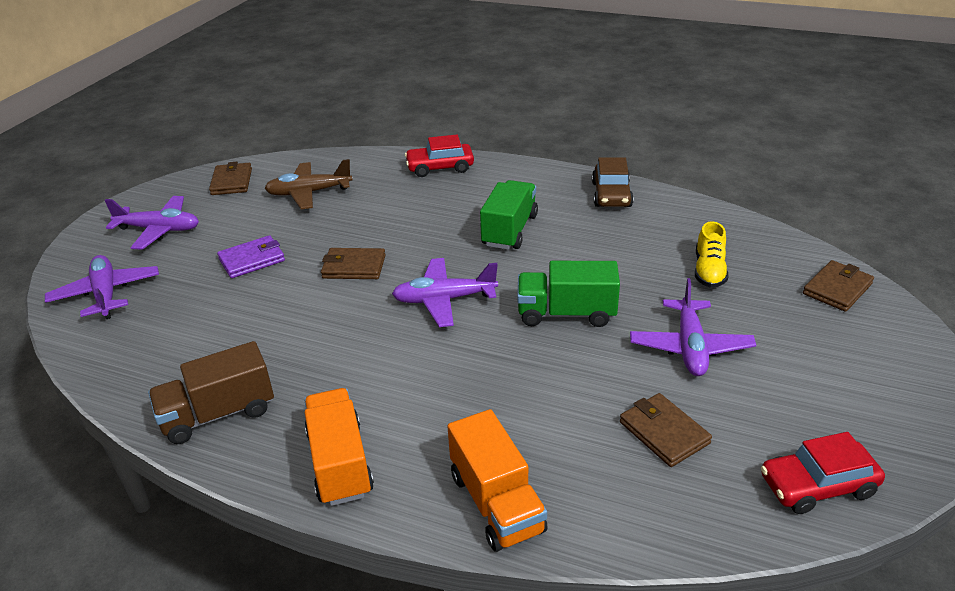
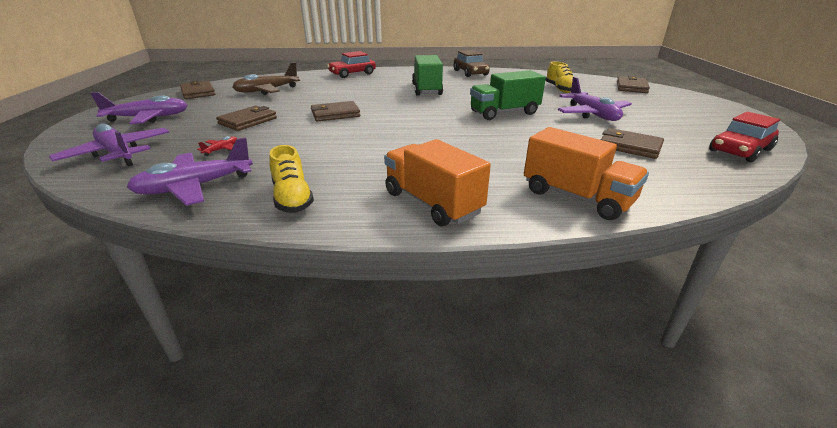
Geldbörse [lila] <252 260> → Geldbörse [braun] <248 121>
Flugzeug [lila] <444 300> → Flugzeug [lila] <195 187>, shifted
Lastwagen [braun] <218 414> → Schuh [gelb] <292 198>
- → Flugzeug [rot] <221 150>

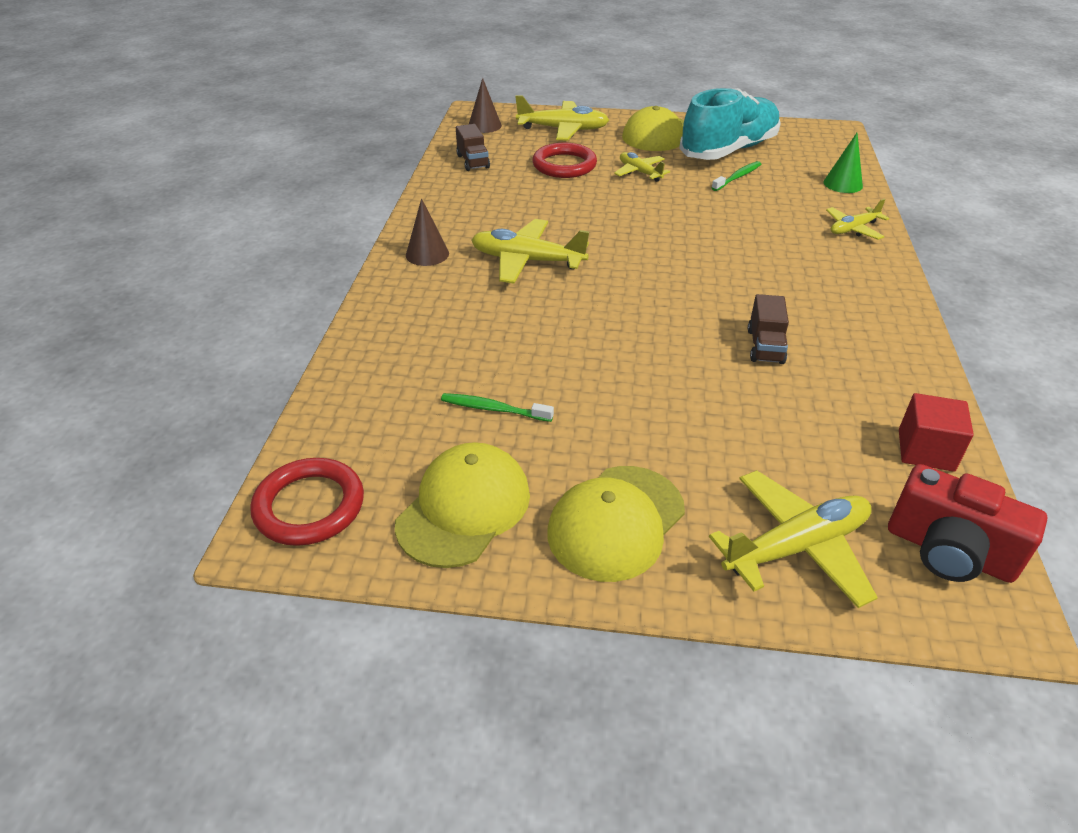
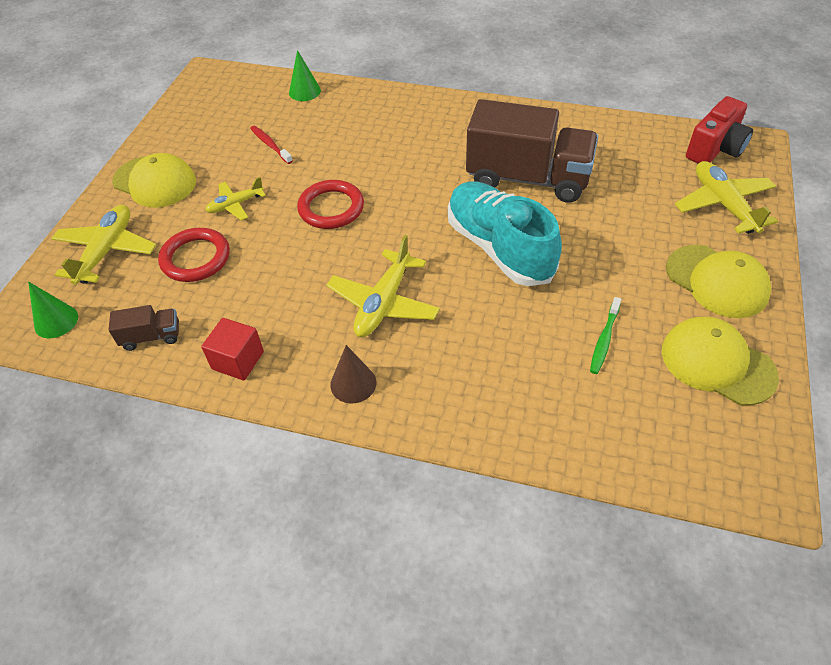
Kegel [braun] <484 126> → Kegel [grün] <56 321>
Schuh [türkis] <728 150> → Schuh [türkis] <499 248>, shifted
Zahnbürste [grün] <737 177> → Zahnbürste [rot] <270 145>
Flugzeug [gelb] <853 229> → -
Lastwagen [braun] <765 346> → Lastwagen [braun] <528 178>, x2.36
Kubus [rot] <926 450> → Kubus [rot] <238 360>, shifted
Ring [rot] <309 506> → Ring [rot] <331 208>, shifted

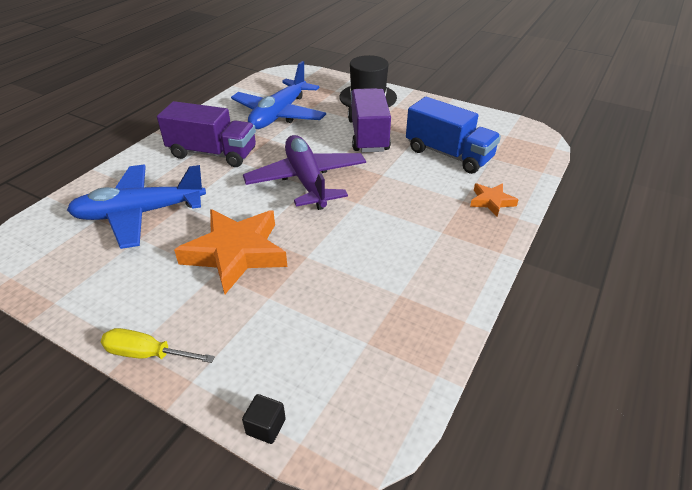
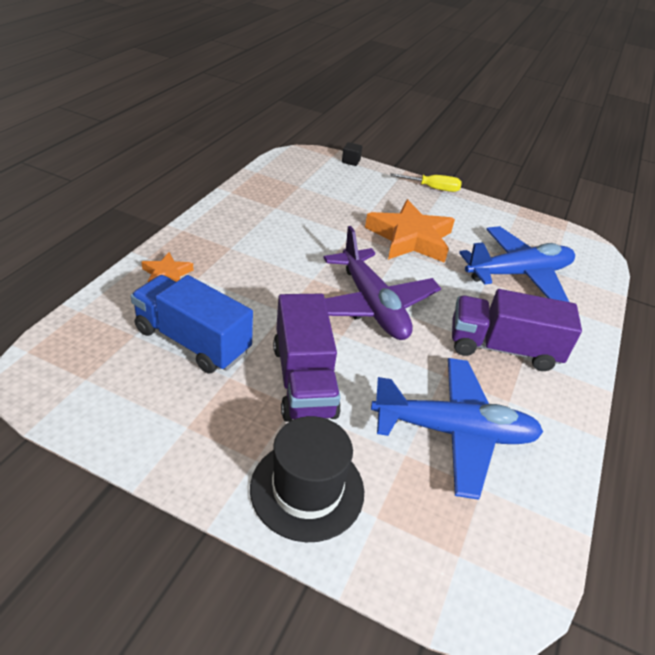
Flugzeug [blau] <279 114> → Flugzeug [blau] <454 432>, 75 degrees clockwise

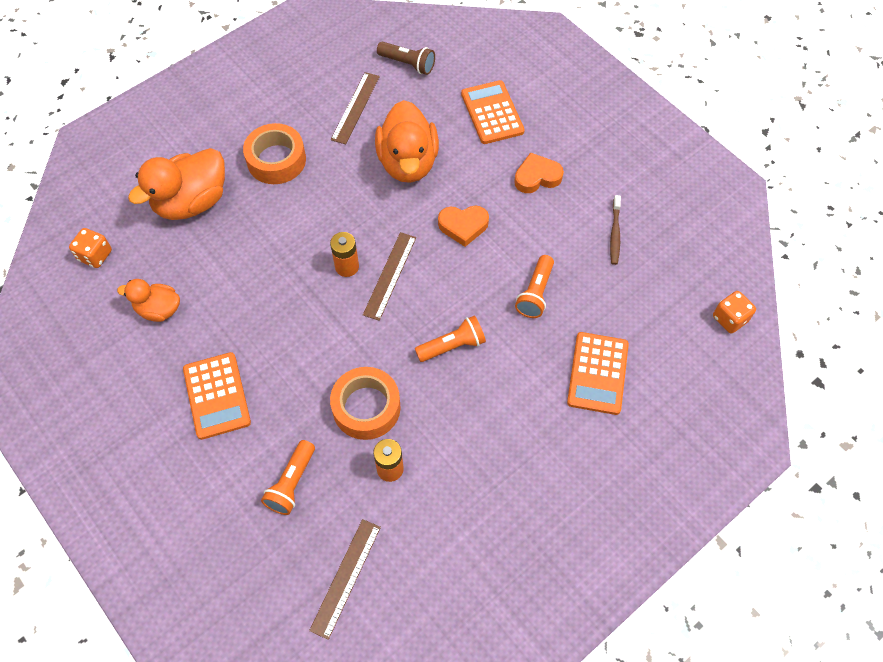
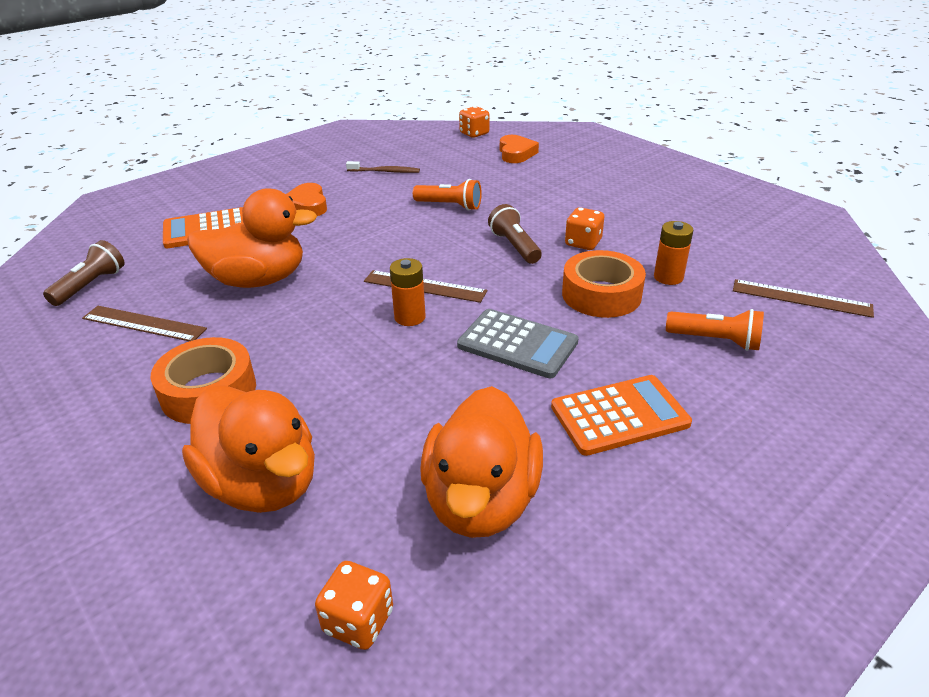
Herz [orange] <463 226> → Herz [orange] <516 153>, shifted
Ente [orange] <159 310> → Ente [orange] <481 500>, x1.76
Taschenlampe [orange] <452 346> → Taschenlampe [braun] <515 246>
Taschenrechner [orange] <597 373> → -
- → Spielwürfel [orange] <583 243>
- → Taschenrechner [grau] <517 344>

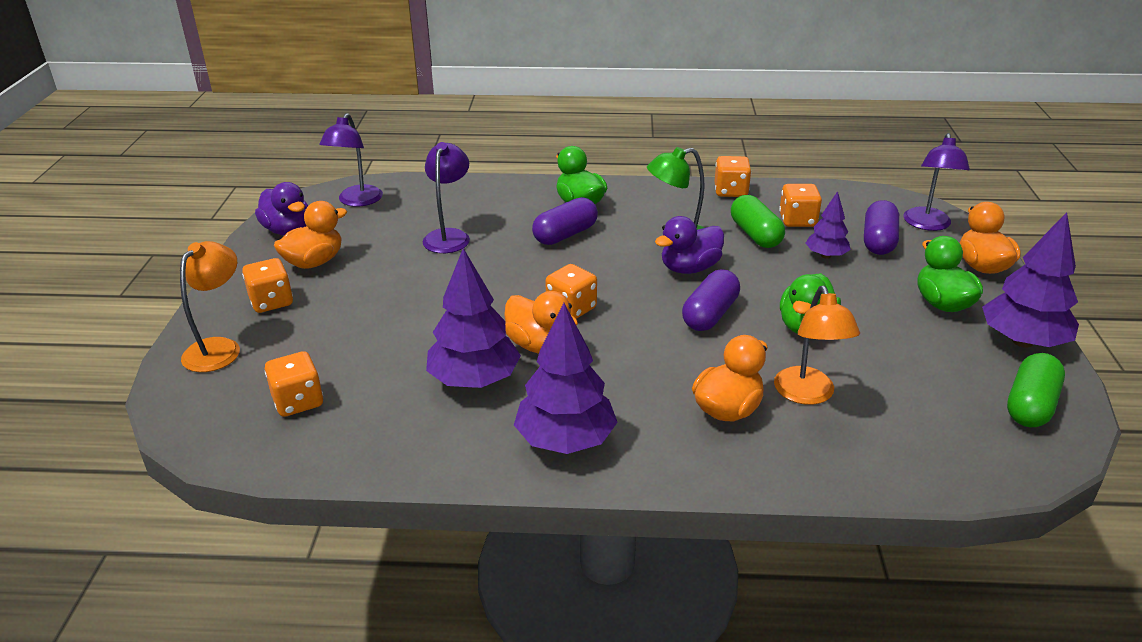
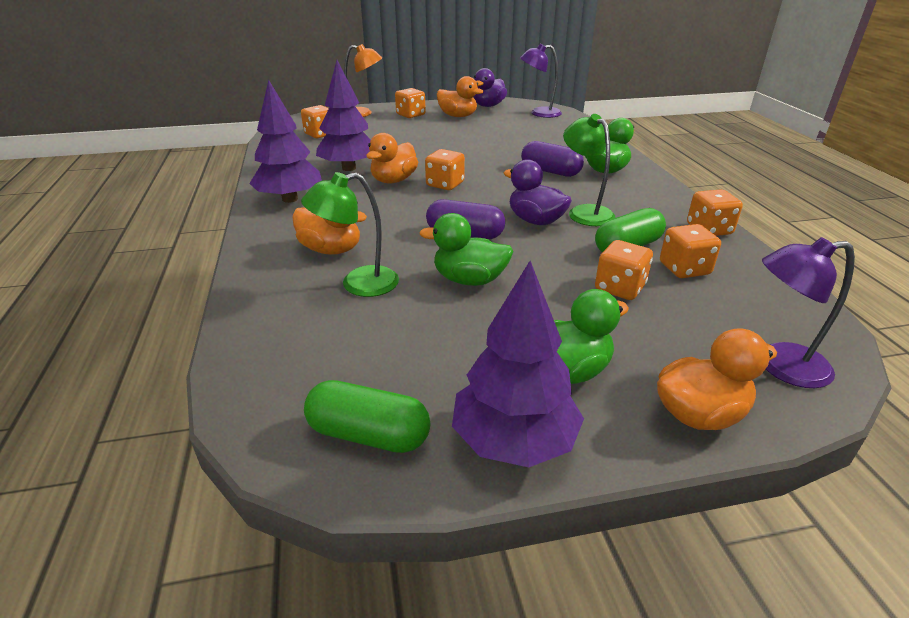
Lampe [lila] <449 236> → -
Baum [lila] <826 255> → Spielwürfel [orange] <619 288>
Kapsel [lila] <878 241> → -
Lampe [orange] <808 395> → Lampe [grün] <358 284>

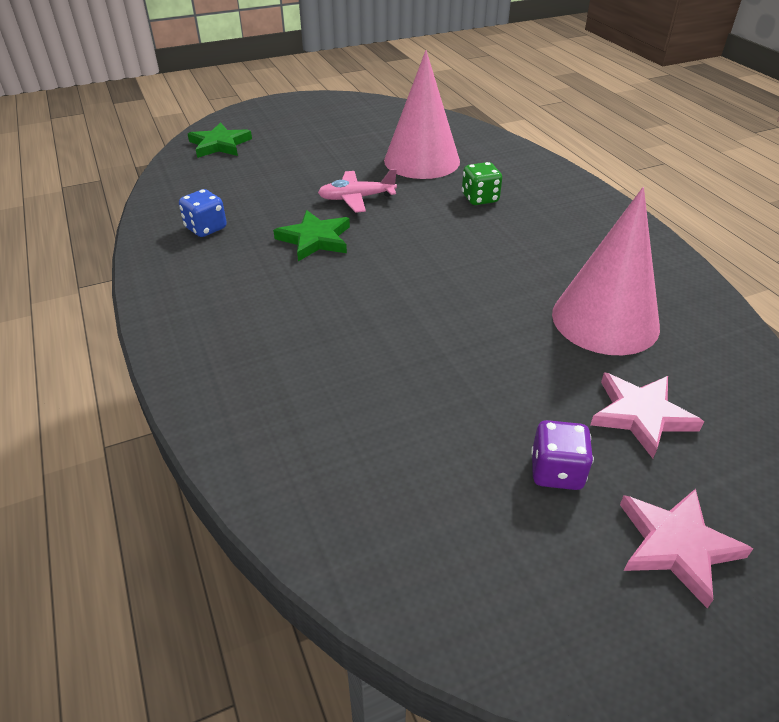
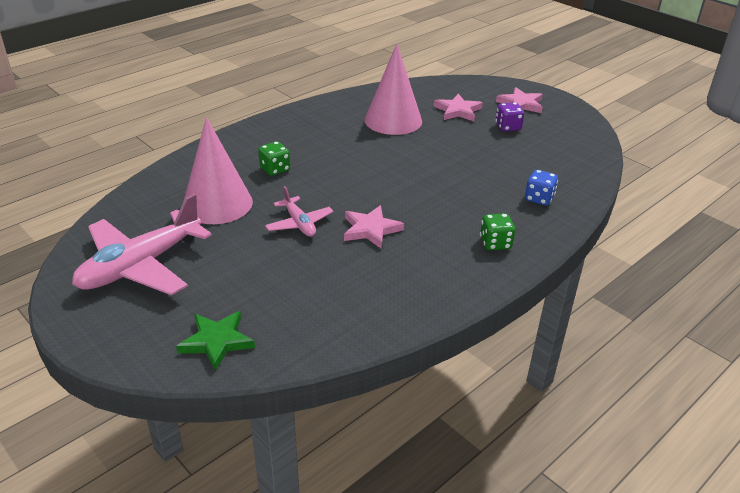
Spielwürfel [blau] <206 228> → Spielwürfel [blau] <539 198>, shifted
Stern [grün] <315 239> → Stern [rosa] <371 229>
- → Flugzeug [rosa] <141 266>
- → Spielwürfel [grün] <495 243>

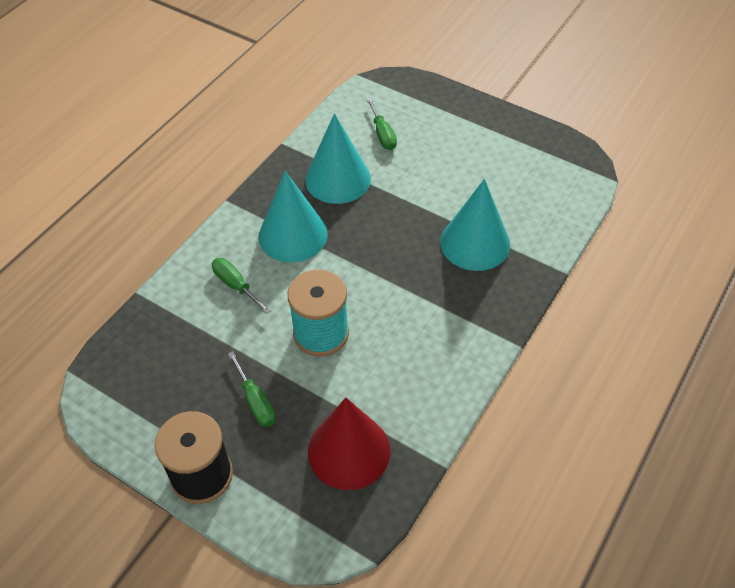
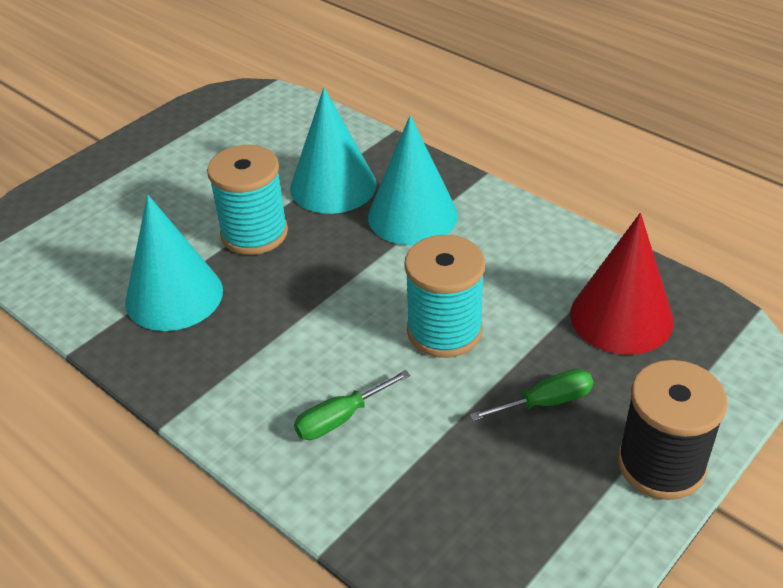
Schraubenzieher [grün] <382 134> → -
Kegel [türkis] <293 235> → Kegel [türkis] <412 215>, shifted
- → Garnrolle [türkis] <254 233>

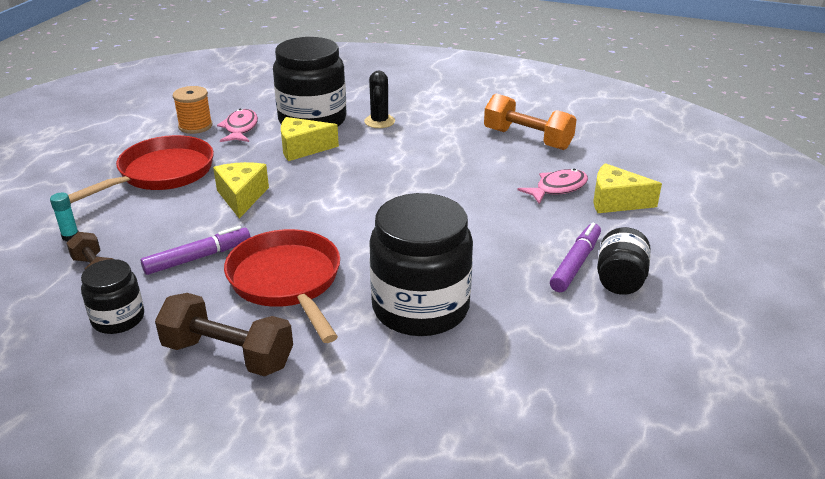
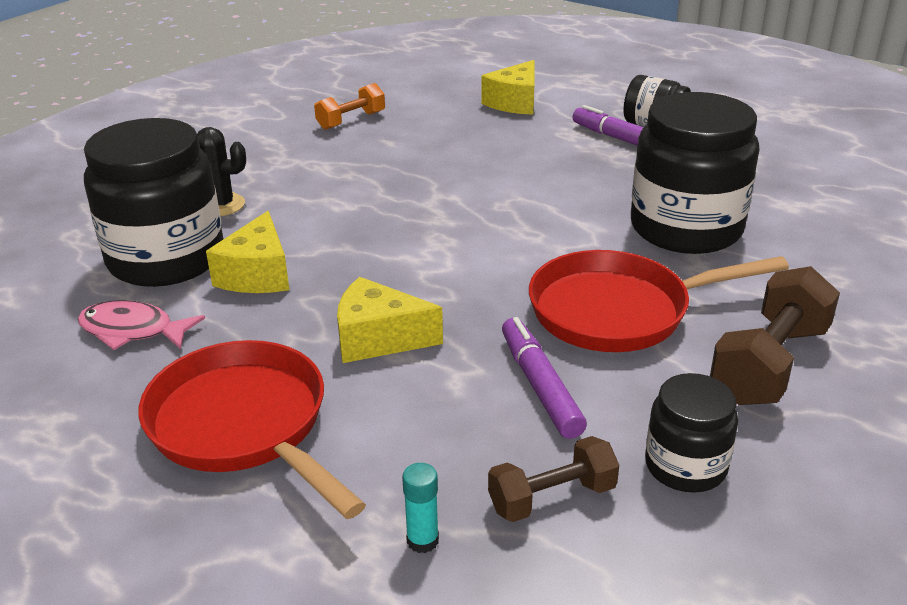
Garnrolle [orange] <195 126> → -
Hantel [orange] <527 139> → Hantel [orange] <351 120>, x0.63
Fisch [rosa] <557 188> → -

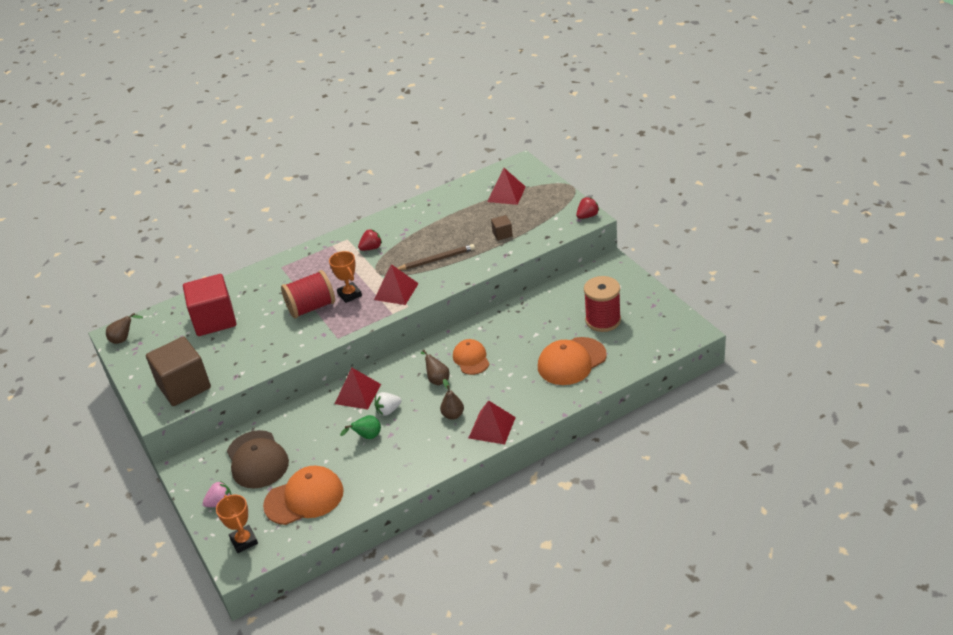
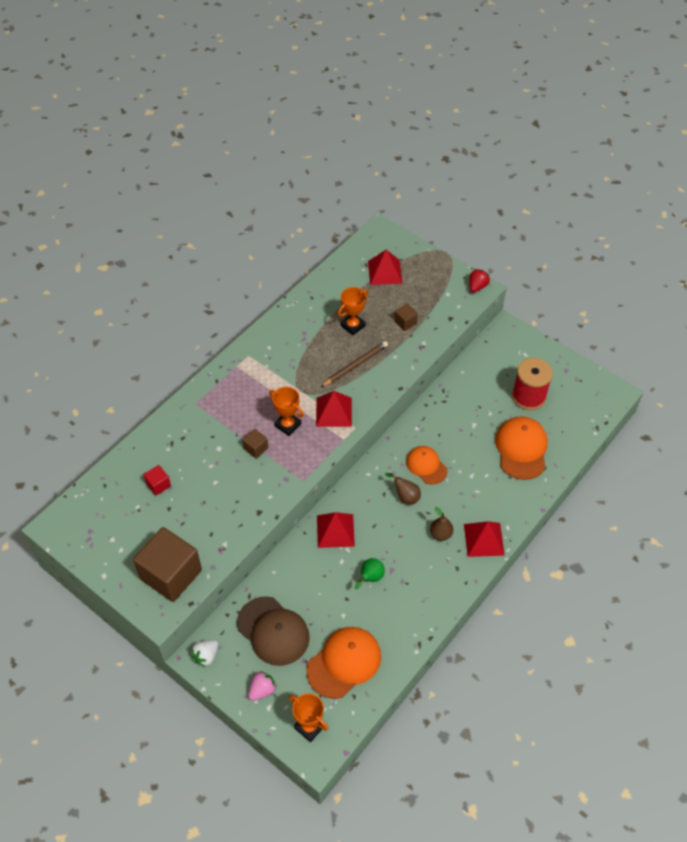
Erdbeere [rot] <371 248> → -
Garnrolle [rot] <311 307> → Kubus [braun] <256 448>
Kubus [rot] <214 320> → Kubus [rot] <158 485>, x0.43
Birne [braun] <124 339> → -
Kappe [orange] <571 361> → Kappe [orange] <521 449>, 150 degrees clockwise
Erdbeere [weiß] <388 410> → Erdbeere [weiß] <206 656>, shifted
- → Pokal [orange] <353 326>

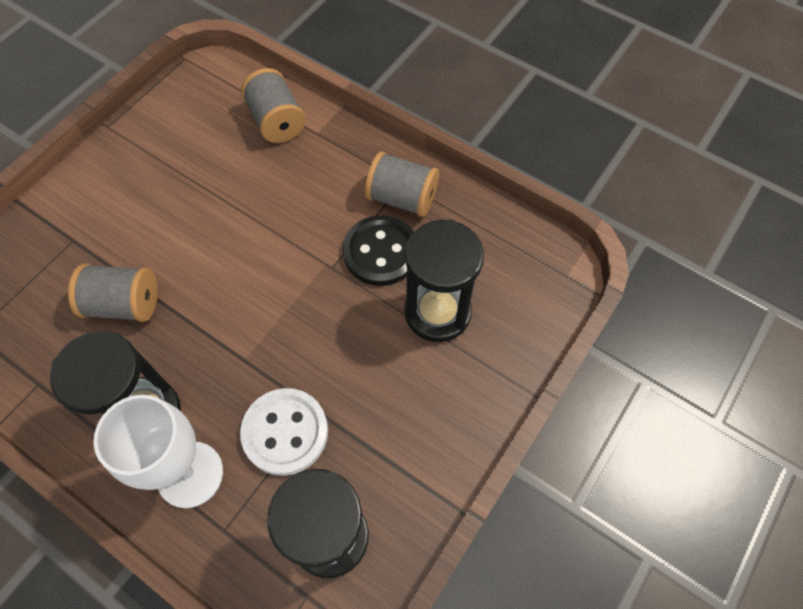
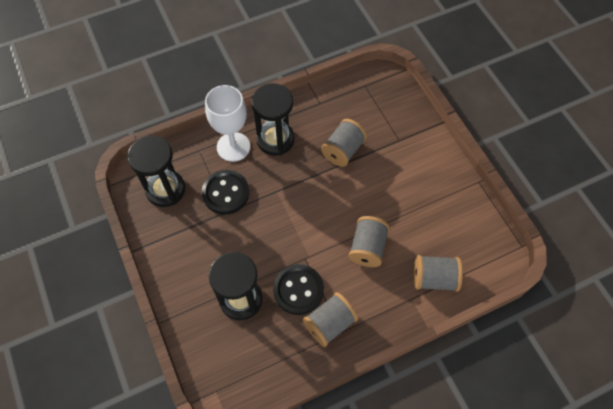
Knopf [weiß] <285 432> → Knopf [schwarz] <226 193>
- → Garnrolle [grau] <367 248>

